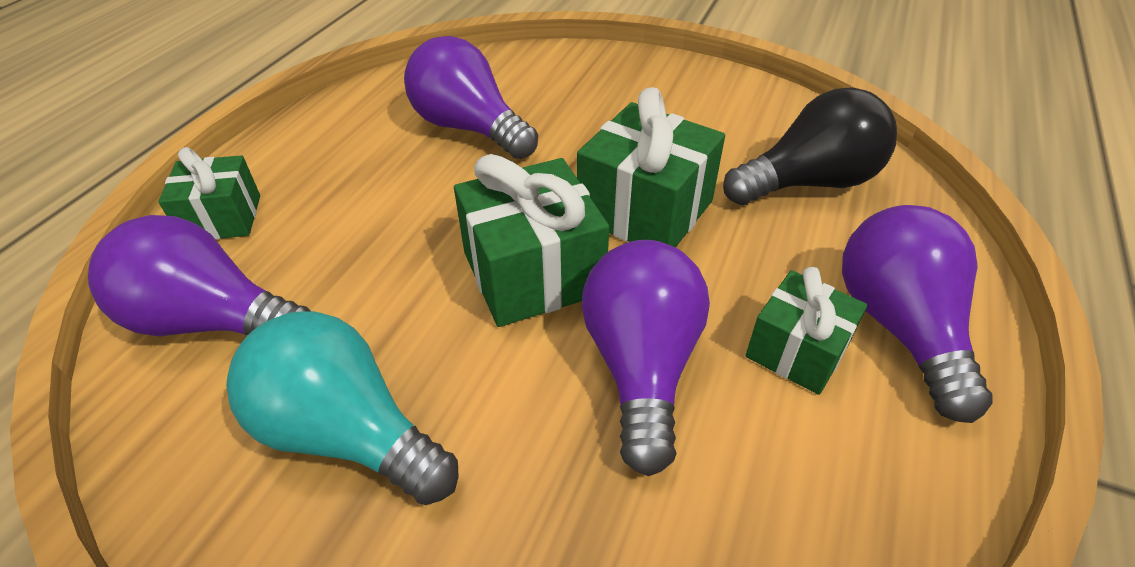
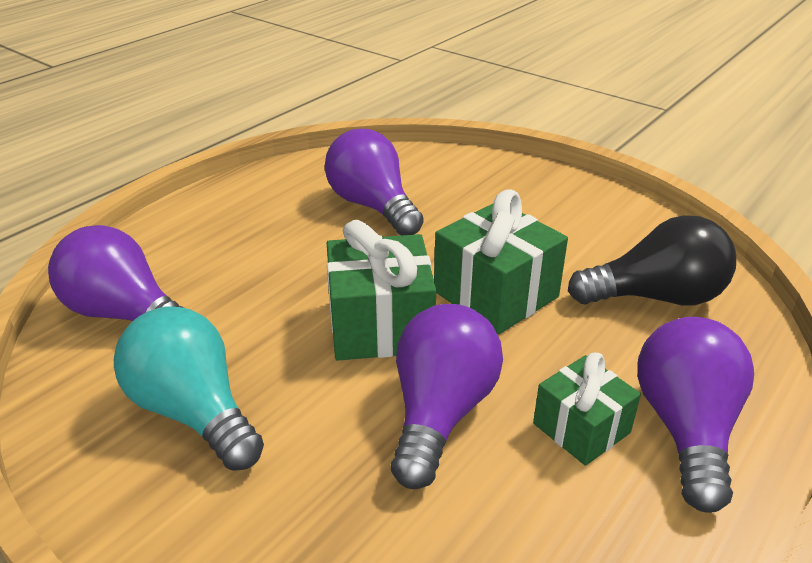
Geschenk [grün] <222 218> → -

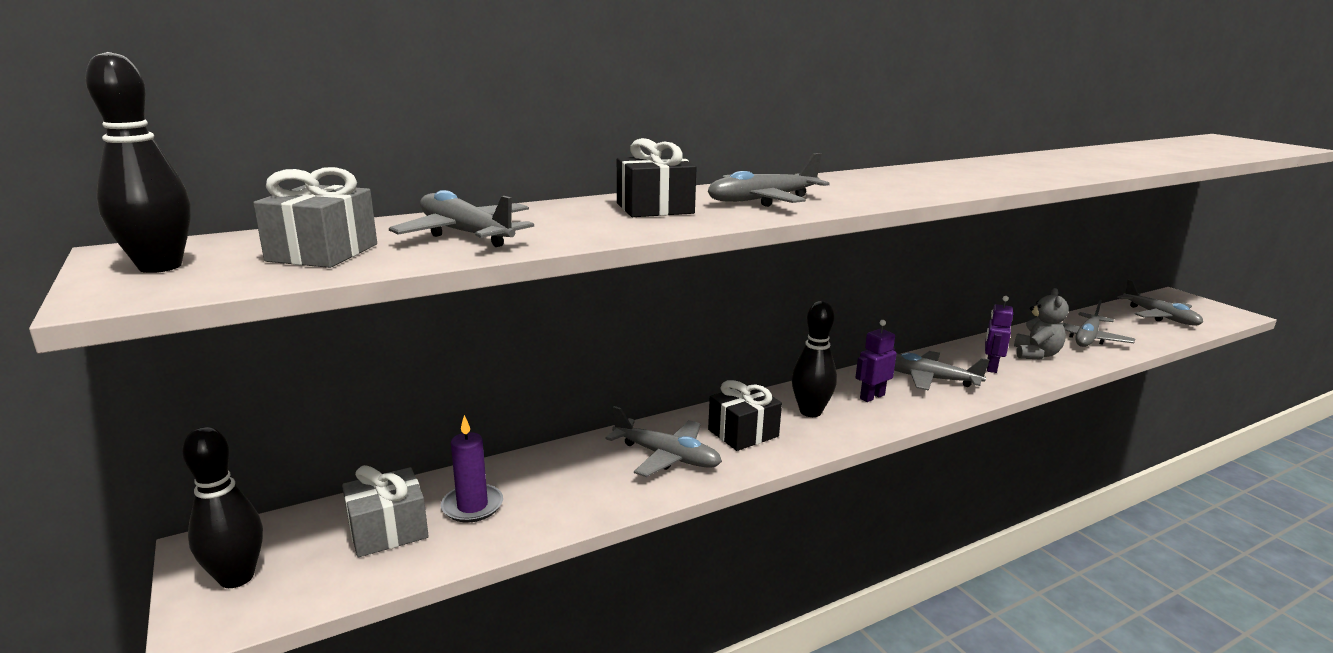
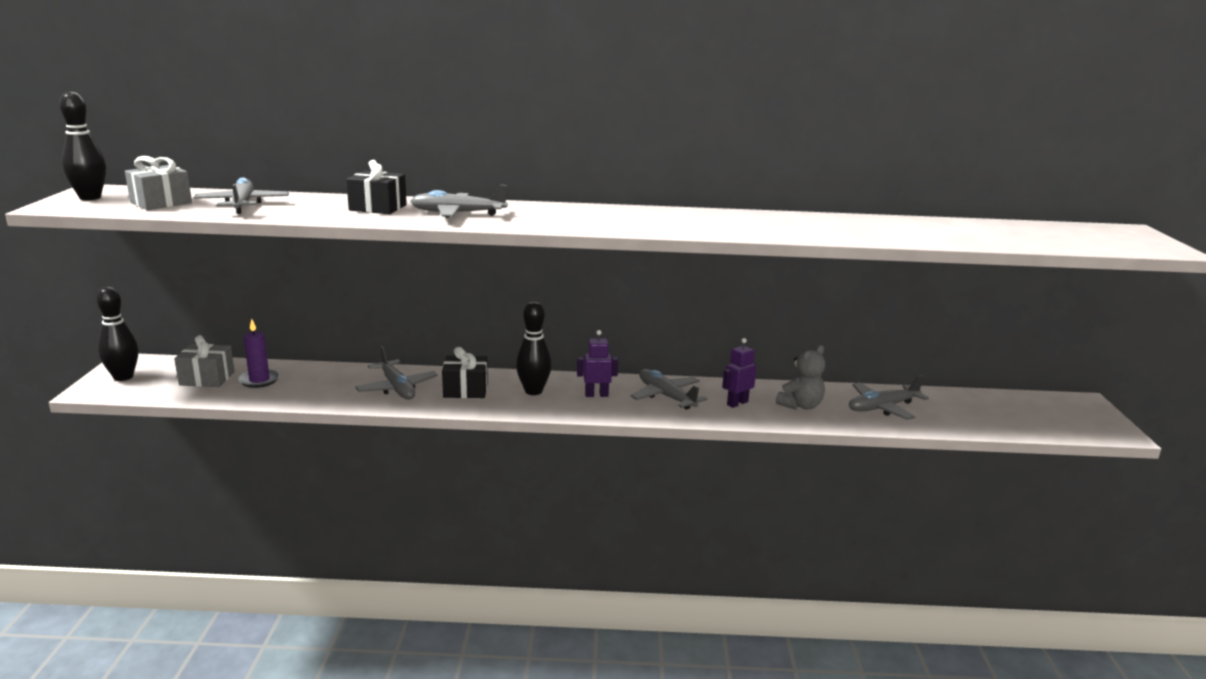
Flugzeug [grau] <1160 317> → -

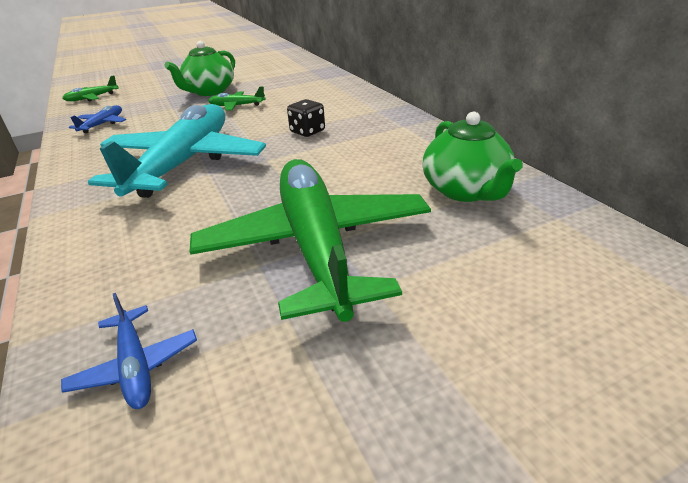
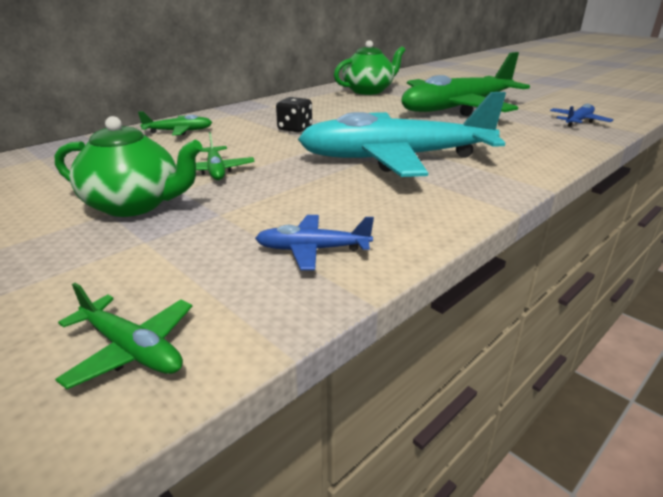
- → Flugzeug [grün] <179 131>

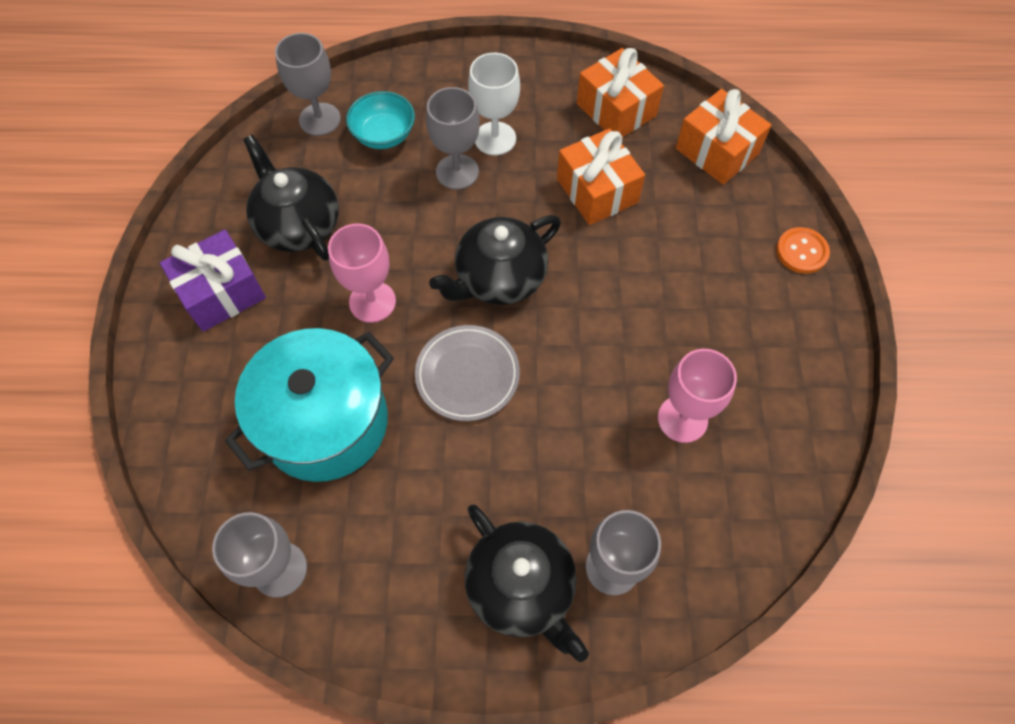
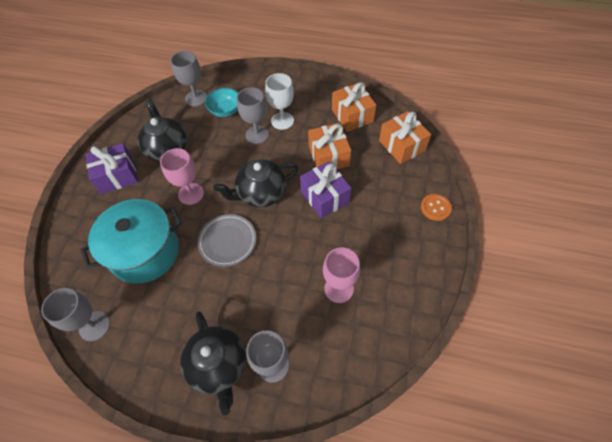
- → Geschenk [lila] <325 197>

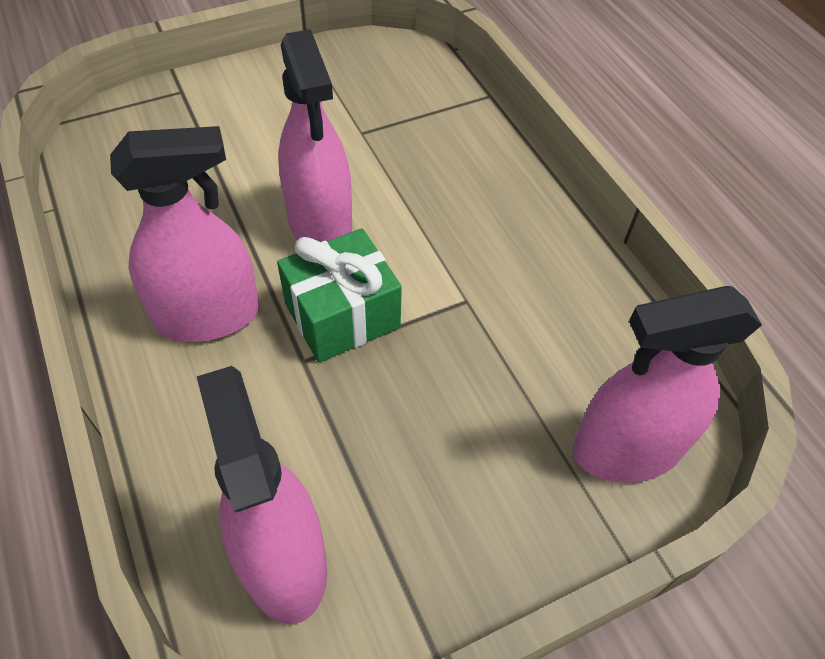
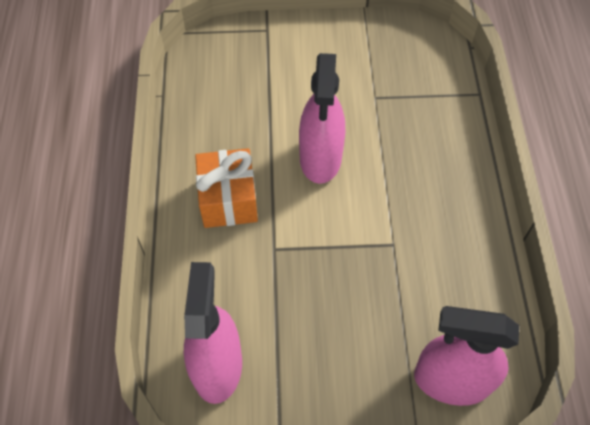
Sprühflasche [rosa] <208 316> → Geschenk [orange] <228 199>
Geschenk [grün] <342 315> → -

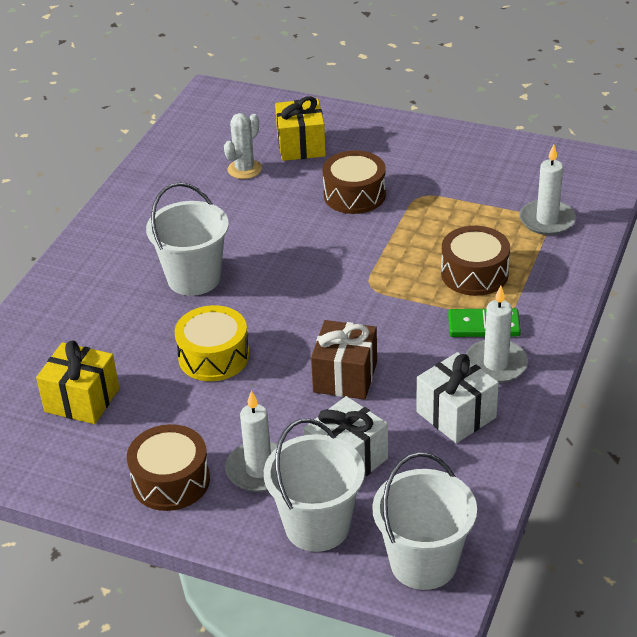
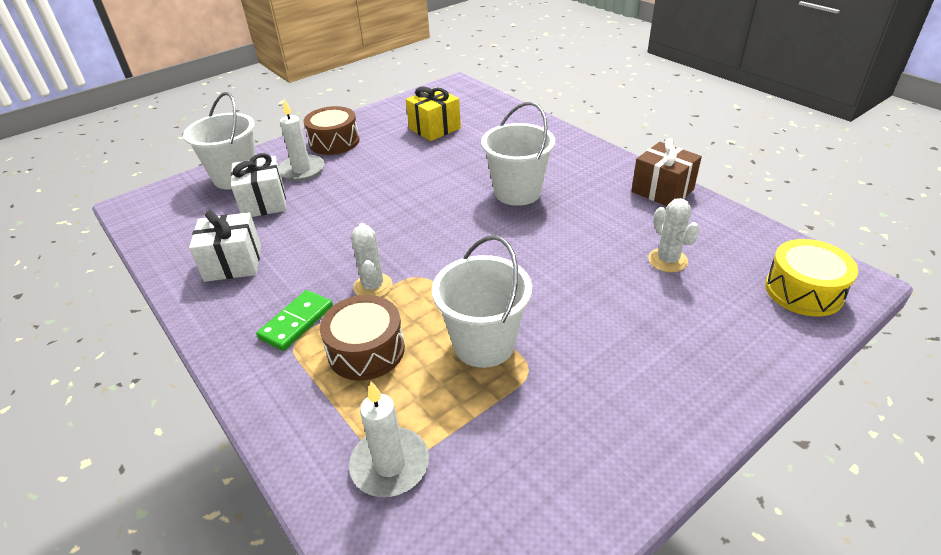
Geschenk [gelb] <301 146> → -
Trommel [braun] <354 195> → -
Kerze [weiß] <496 364> → -
Trommel [gelb] <214 356> → Trommel [gelb] <803 291>, shifted
Geschenk [braun] <345 377> → Geschenk [braun] <662 190>, shifted
Eimer [weiß] <423 563> → Eimer [weiß] <484 344>, shifted
- → Kaktus [weiß] <373 286>

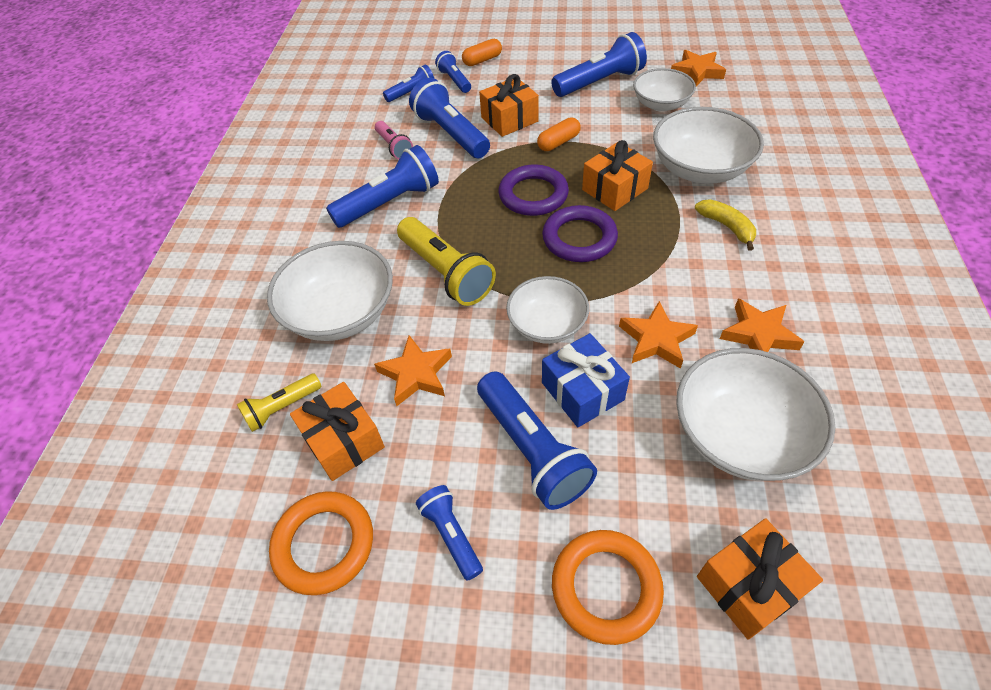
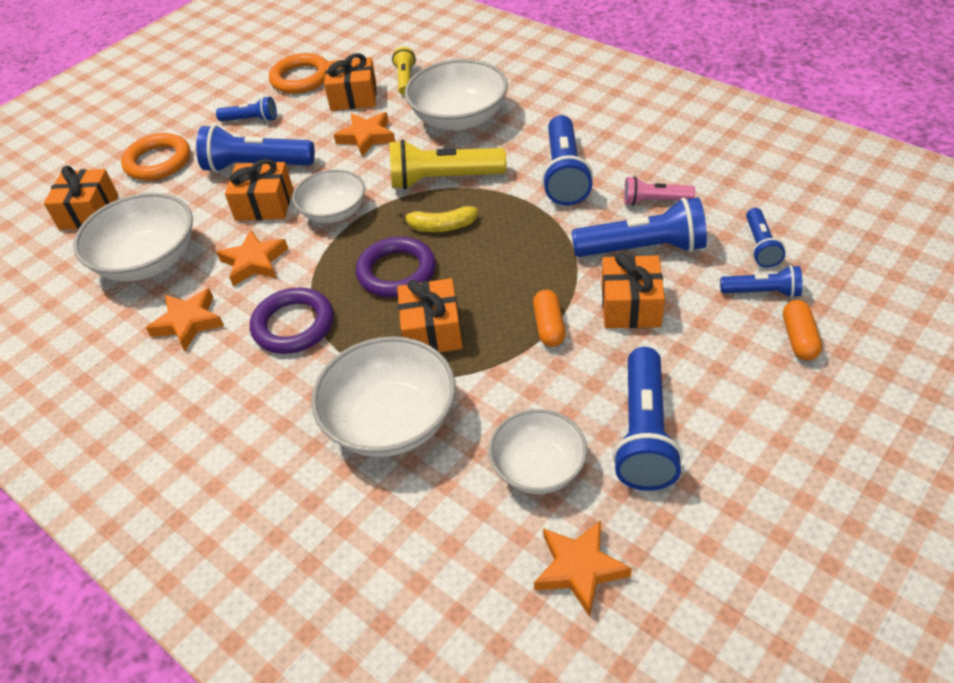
Ring [lila] <533 195> → Ring [lila] <293 325>, shifted
Banane [gelb] <726 227> → Banane [gelb] <441 226>, shifted
Geschenk [blau] <582 391> → Geschenk [orange] <264 204>

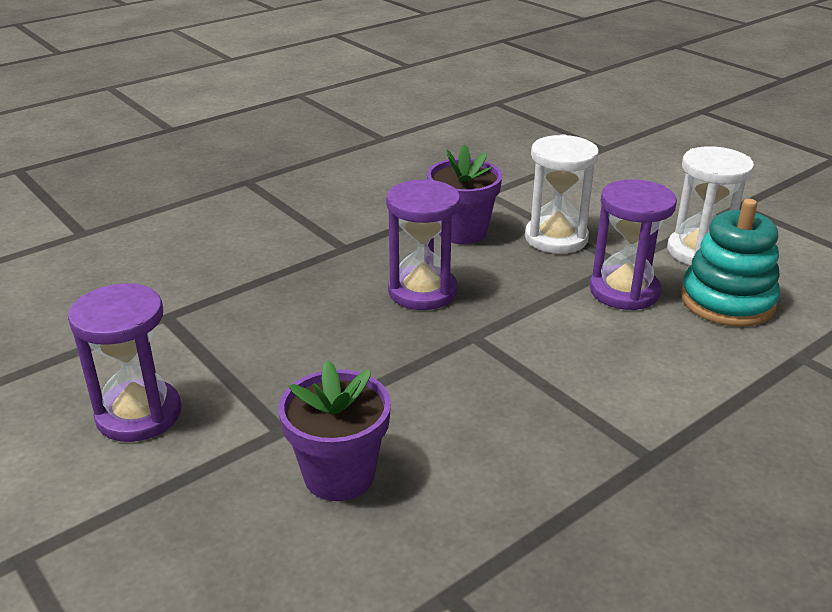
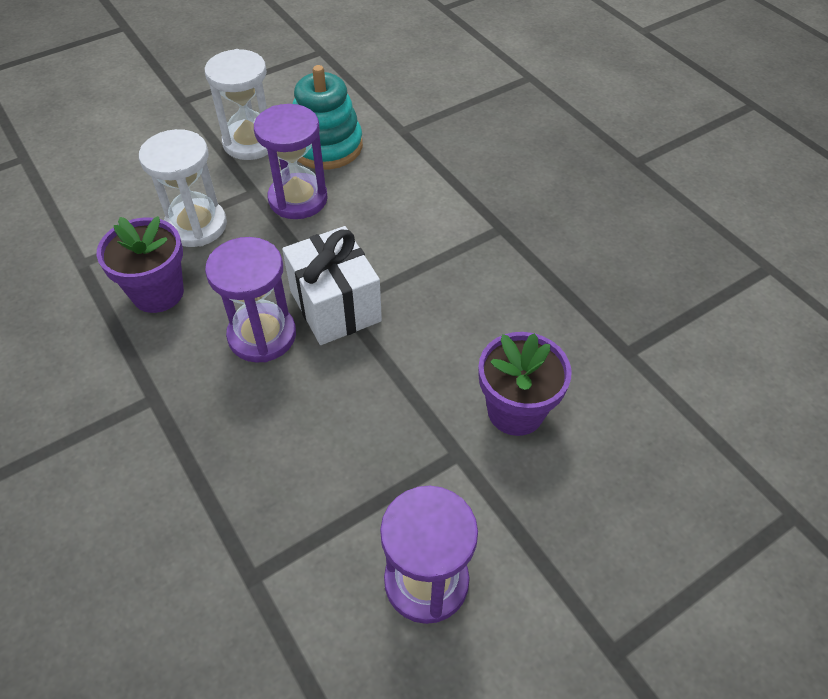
- → Geschenk [weiß] <335 306>

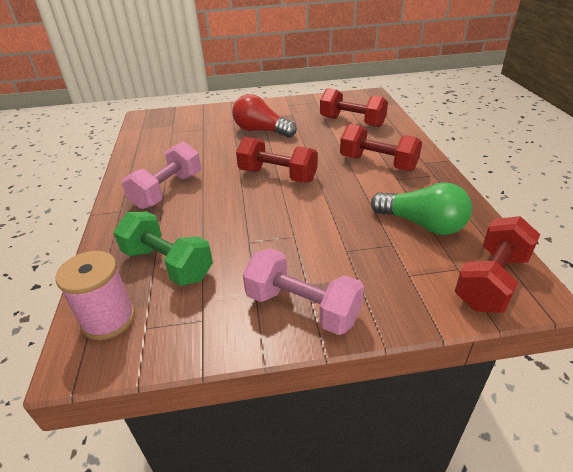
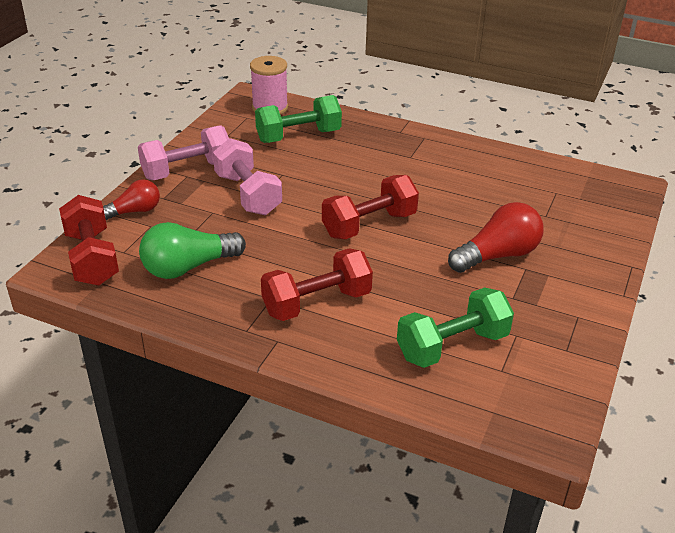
Hantel [rot] <352 122> → Hantel [grün] <452 346>
Hantel [rosa] <168 190> → Hantel [rosa] <248 194>, shifted
- → Glühbirne [rot] <135 211>

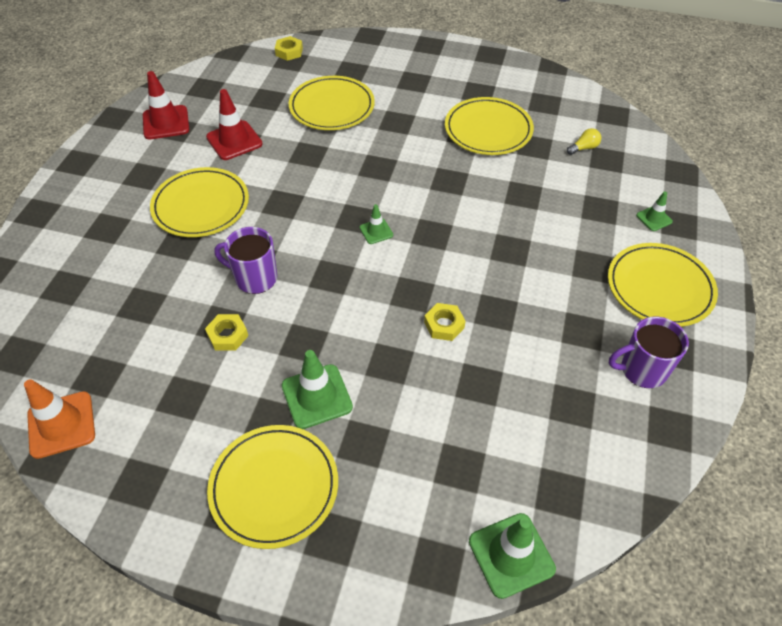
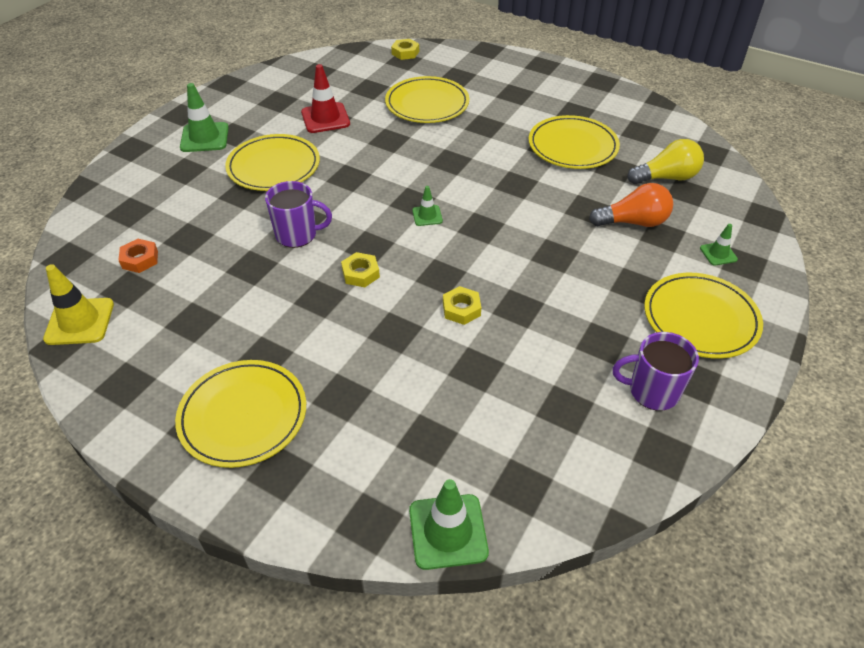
Leitkegel [rot] <166 123> → -
Glühbirne [gelb] <584 148> → Glühbirne [gelb] <666 177>, x1.92
Tasse [lila] <254 278> → Tasse [lila] <297 235>, 150 degrees clockwise
Sechskantmutter [gelb] <228 335> → Sechskantmutter [gelb] <360 273>, shifted
Leitkegel [grün] <317 396> → Leitkegel [grün] <204 137>, shifted
Leitkegel [orange] <61 424> → Leitkegel [gelb] <80 321>
- → Glühbirne [orange] <633 222>
- → Sechskantmutter [orange] <140 259>

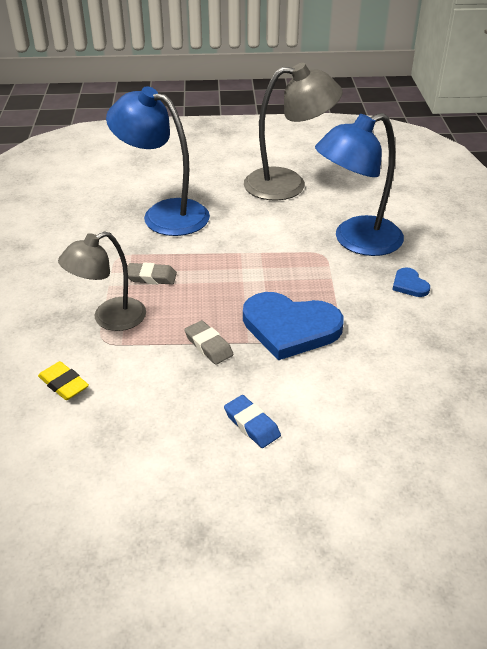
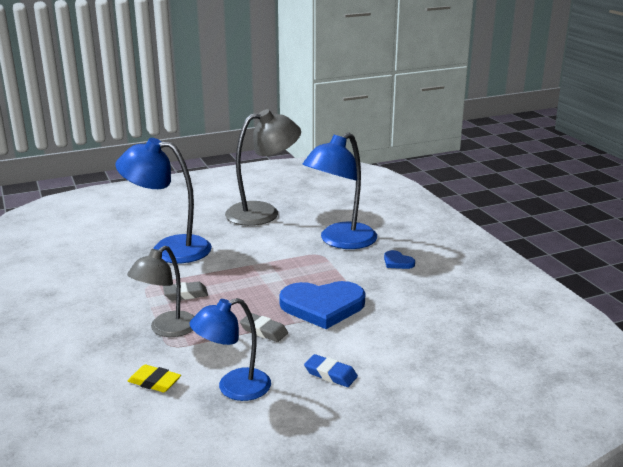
- → Lampe [blau] <234 388>

